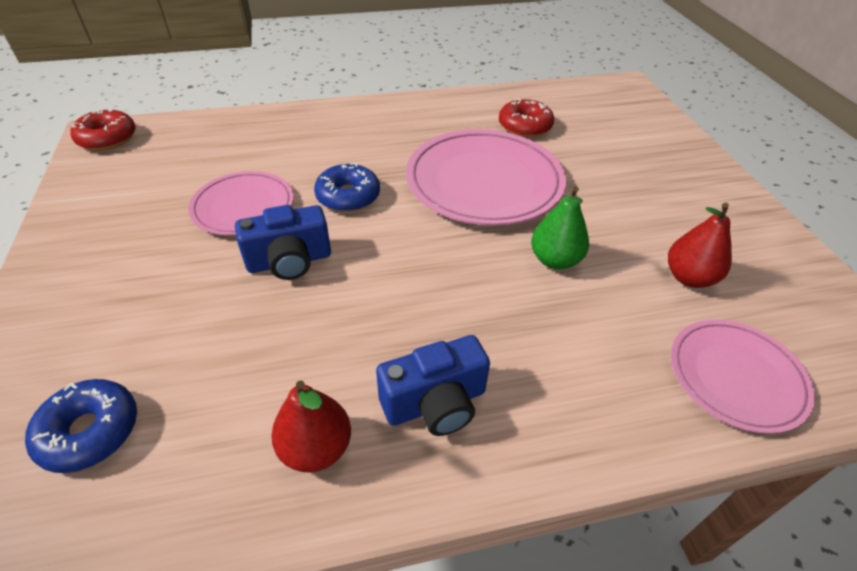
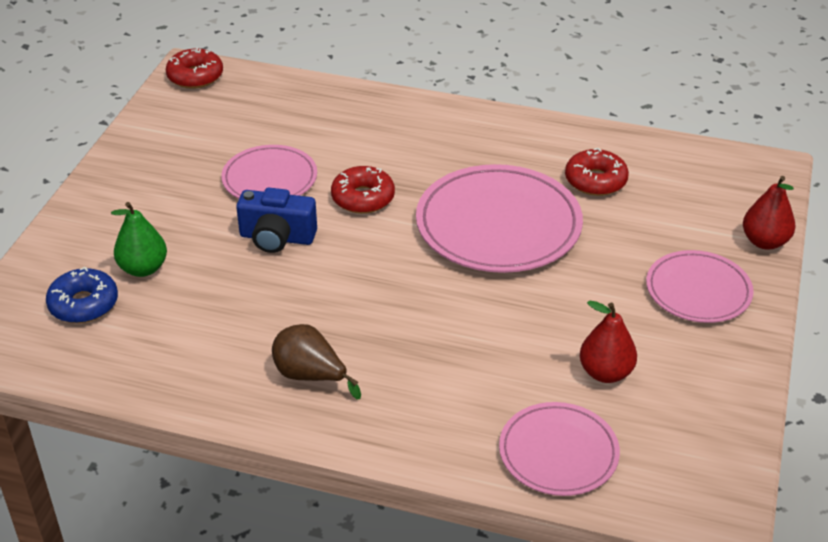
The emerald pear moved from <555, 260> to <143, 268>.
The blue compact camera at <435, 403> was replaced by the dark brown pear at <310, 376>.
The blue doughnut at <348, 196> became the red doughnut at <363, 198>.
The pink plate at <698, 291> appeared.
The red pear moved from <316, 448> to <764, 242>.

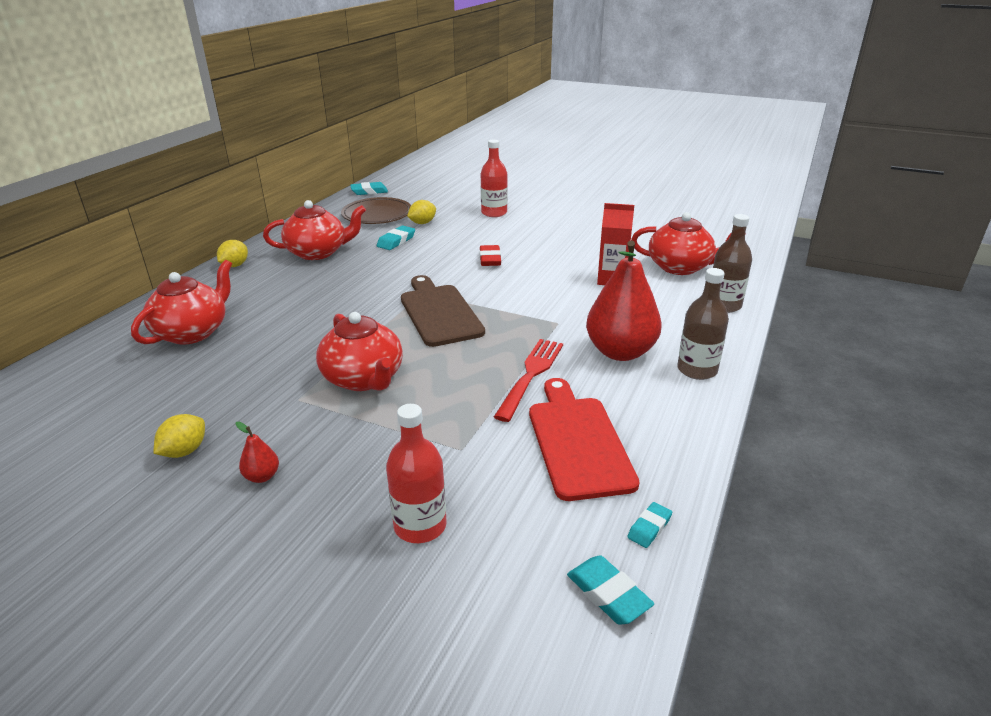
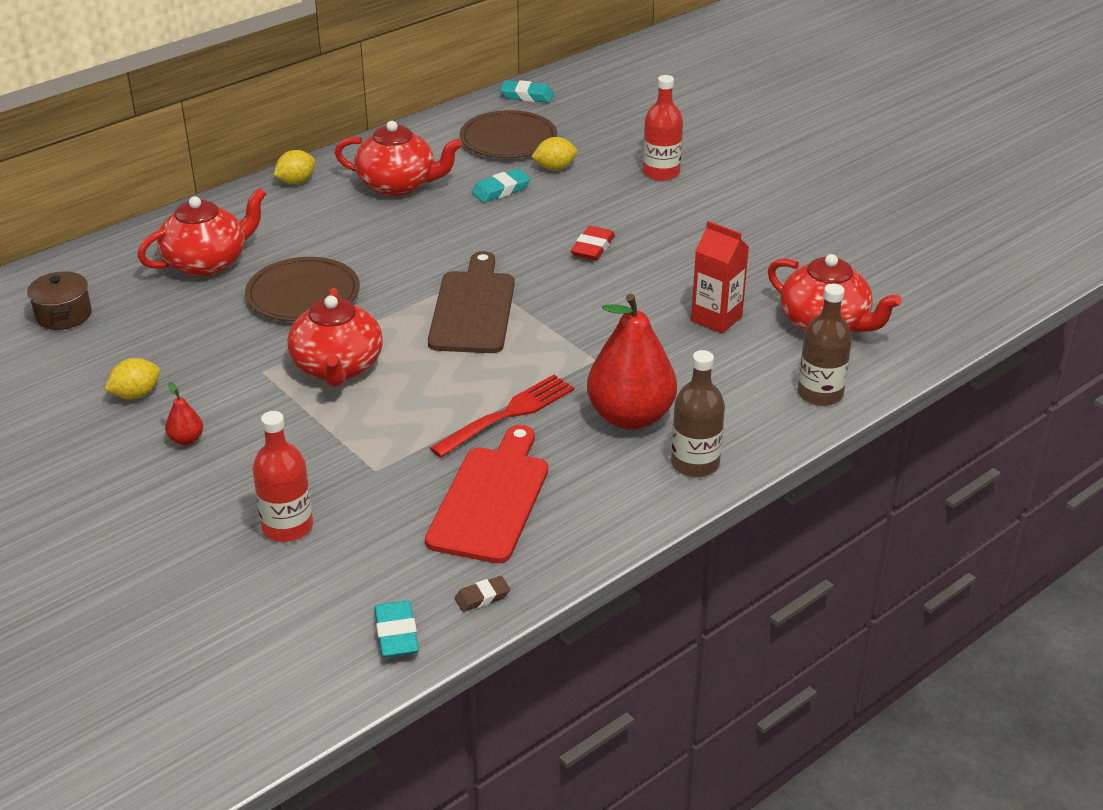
The dark brown pot at <63, 315> appeared.
The dark brown plate at <303, 295> appeared.
The turquoise pencil eraser at <649, 527> became the dark brown pencil eraser at <482, 597>.

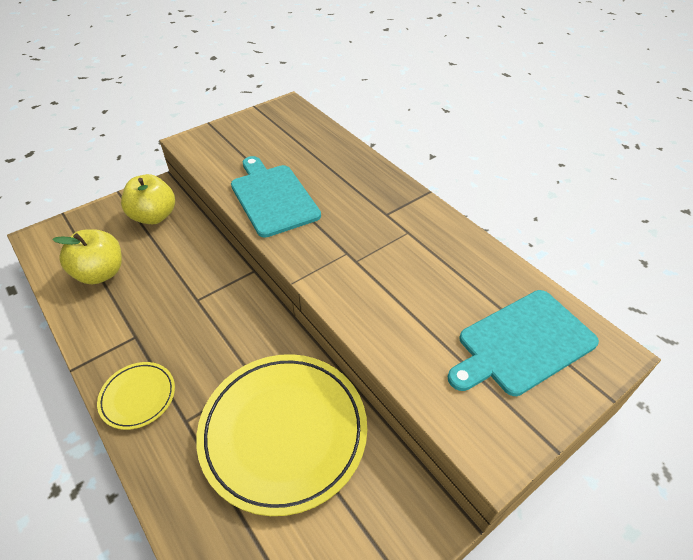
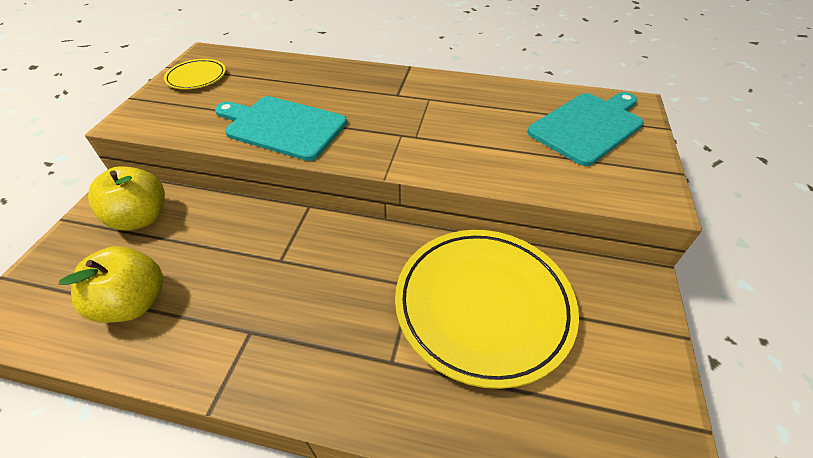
The golden plate moved from <138, 397> to <196, 77>.
The turquoise cutting board at <522, 343> turned 150 degrees counterclockwise.

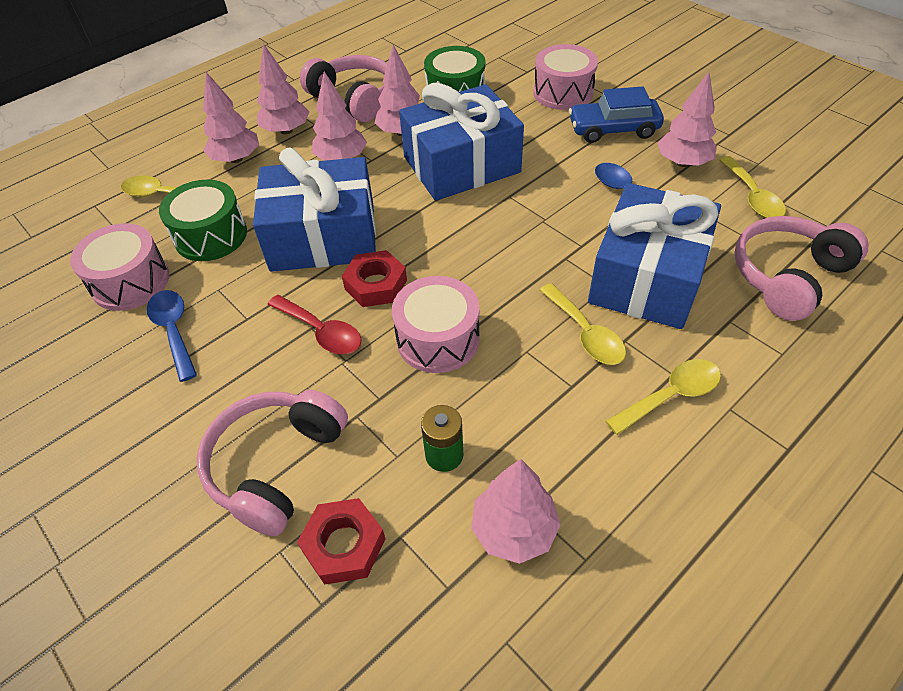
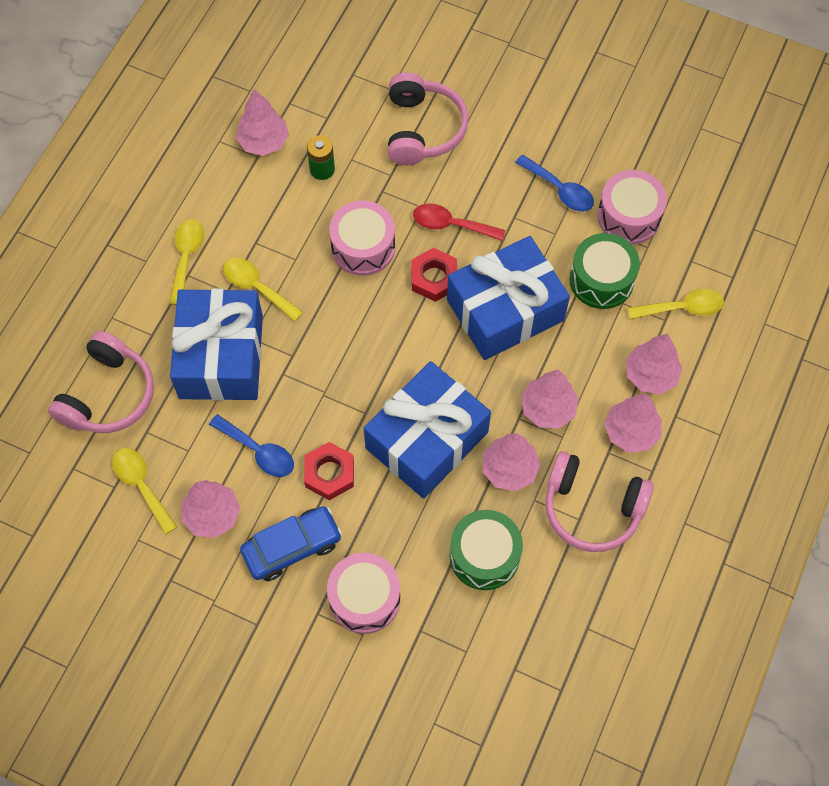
The golden tablespoon at <671, 395> turned 150 degrees clockwise.
The red nut moved from <344, 545> to <329, 473>.

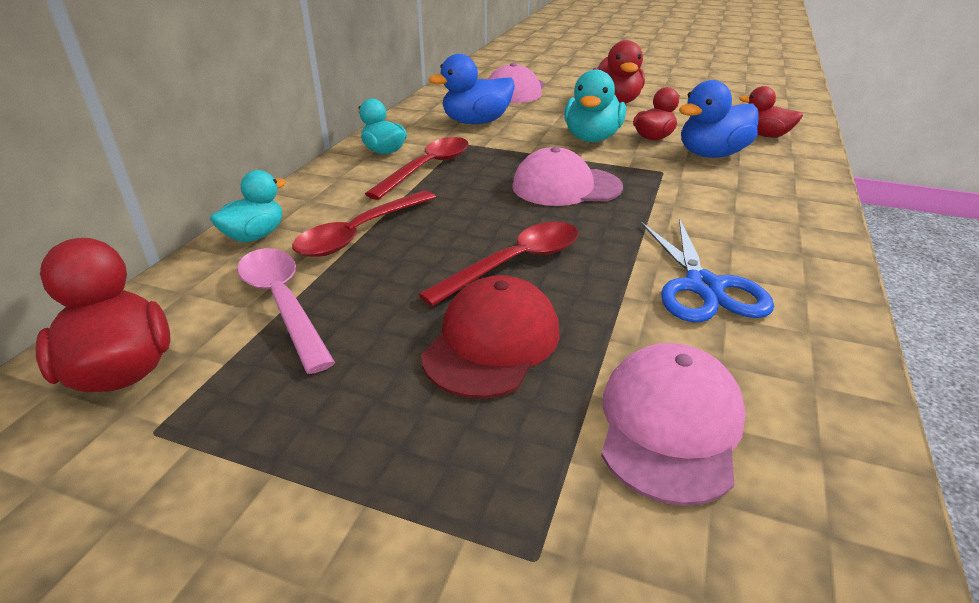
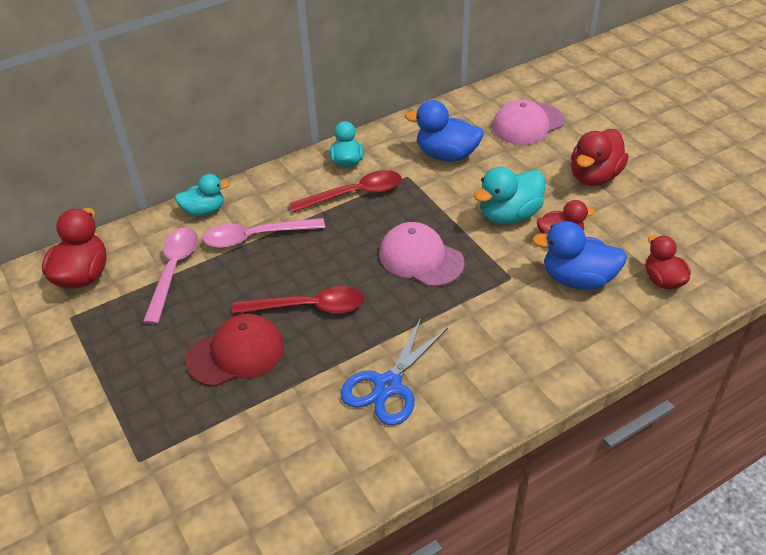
The red tablespoon at <360, 233> became the pink tablespoon at <256, 237>.
The pink peaked cap at <669, 425> disappeared.

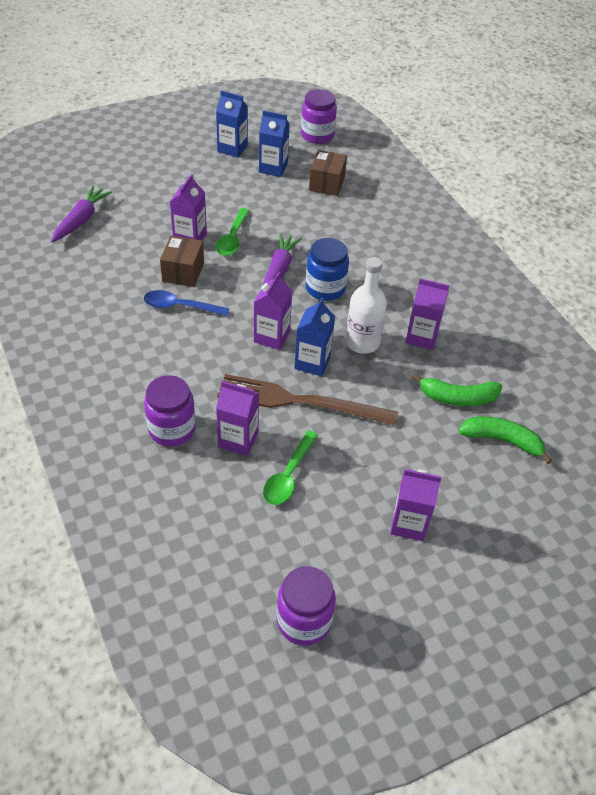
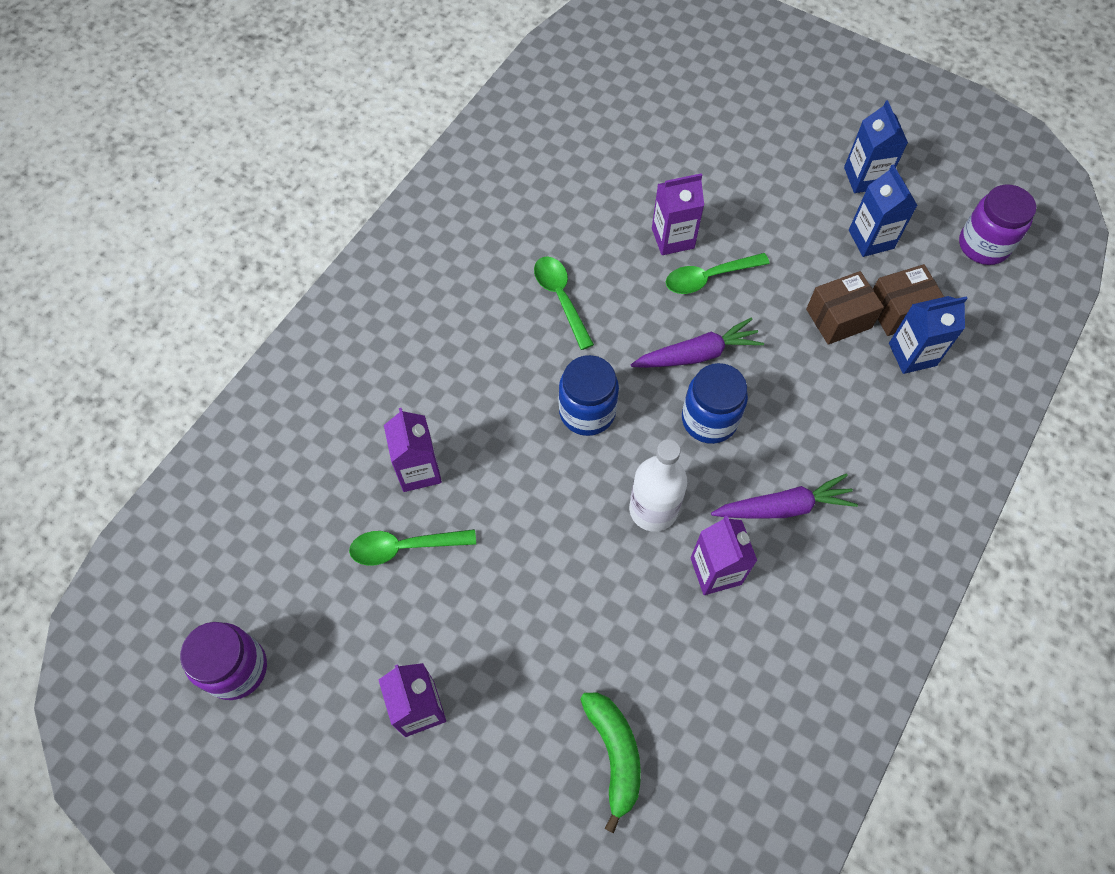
The blue tablespoon at <180, 307> became the emerald tablespoon at <560, 298>.
The violet milk carton at <271, 337> was replaced by the blue jam jar at <587, 412>.
The violet carrot moved from <81, 220> to <783, 507>.
The dark brown parcel moved from <183, 272> to <838, 318>.
The blue milk carton moved from <312, 362> to <912, 354>.
The violet jam jar at <172, 429> disappeared.
The dark brown table fork at <300, 402> disappeared.
The emerald banana fruit at <457, 397> disappeared.

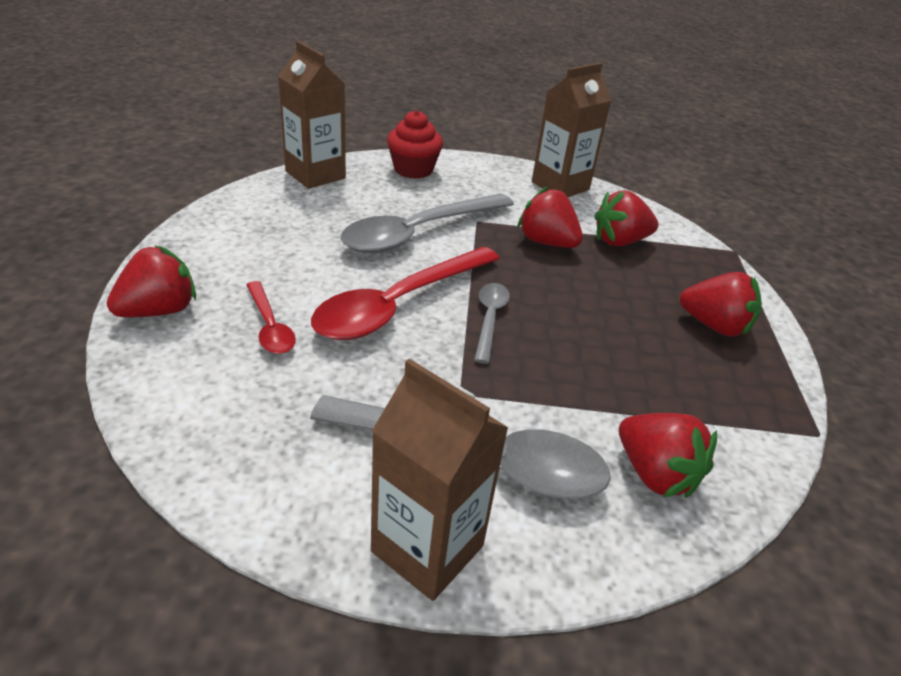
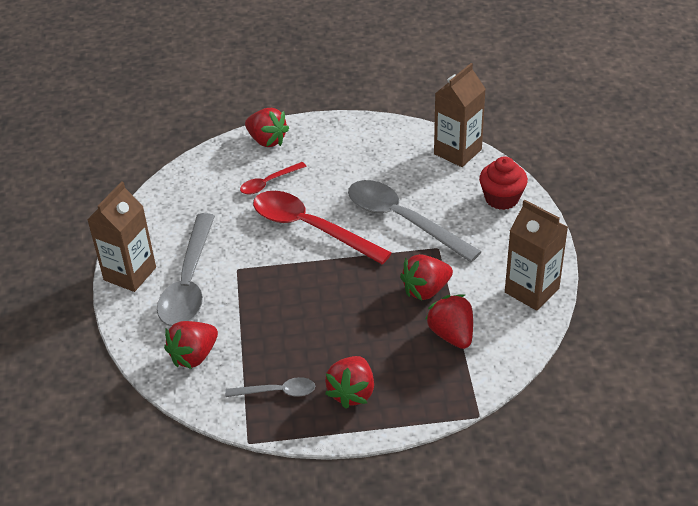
The grey tablespoon moved from <490, 319> to <277, 392>.
The red strawberry at <546, 242> turned 150 degrees counterclockwise.

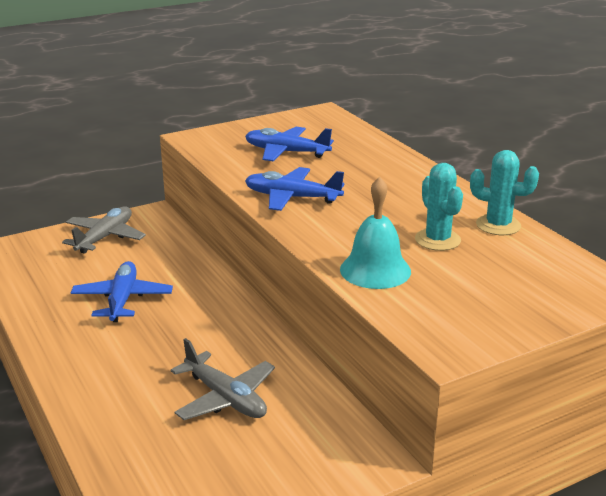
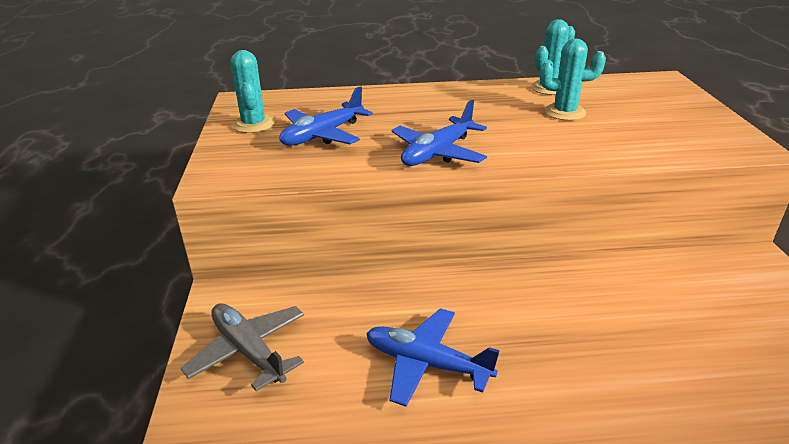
The turquoise prickly plant at <253, 124> appeared.
The grey plane at <225, 398> disappeared.
The turquoise hand bell at <375, 270> disappeared.

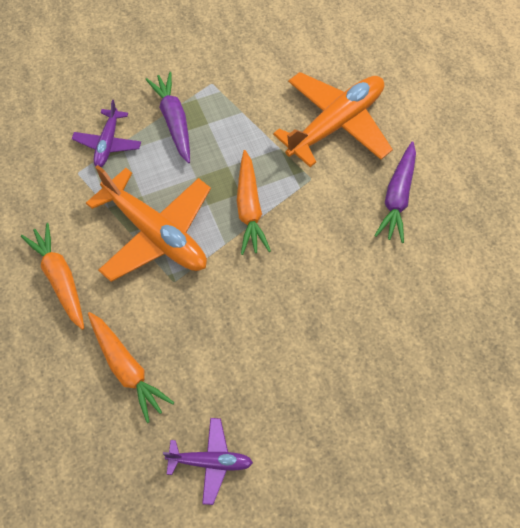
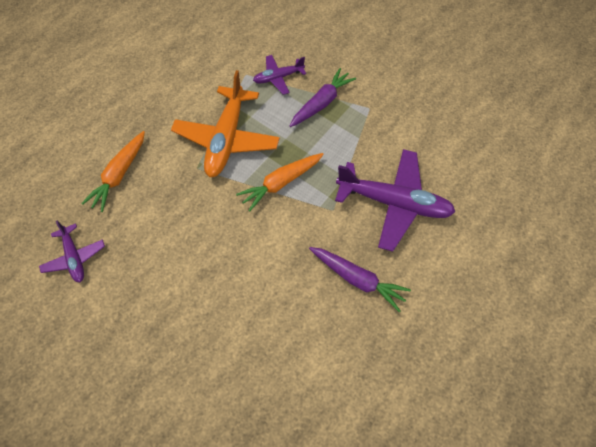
The violet carrot at <397, 197> turned 135 degrees counterclockwise.
The orange-coloured plane at <336, 124> became the violet plane at <393, 203>.
The orange-coloured carrot at <60, 279> disappeared.

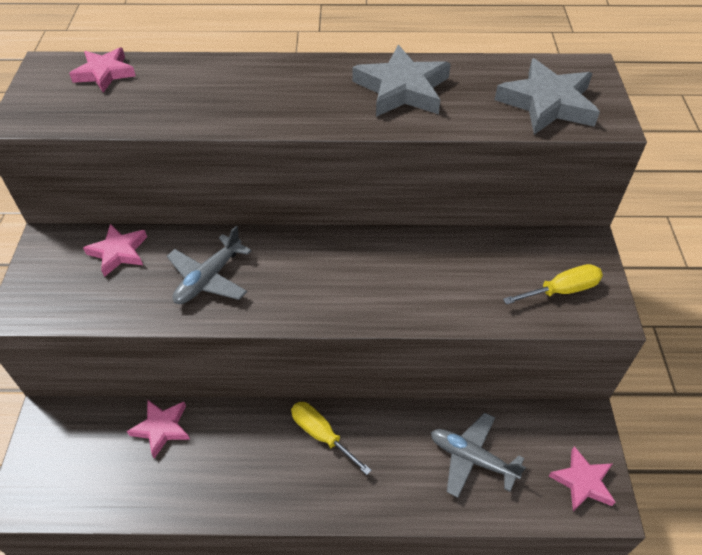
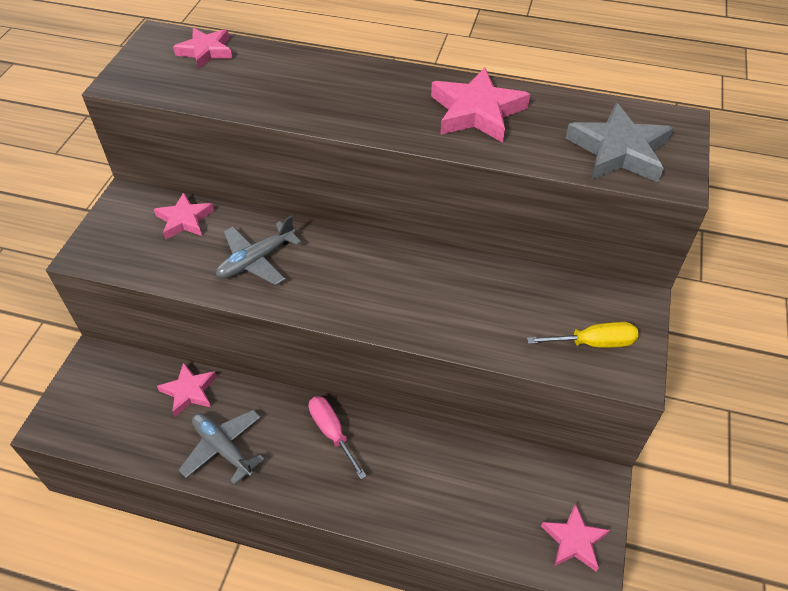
The grey plane moved from <472, 458> to <223, 448>.
The golden flat screwdriver at <321, 435> became the pink flat screwdriver at <332, 432>.
The grey five-pointed star at <402, 89> became the pink five-pointed star at <477, 112>.

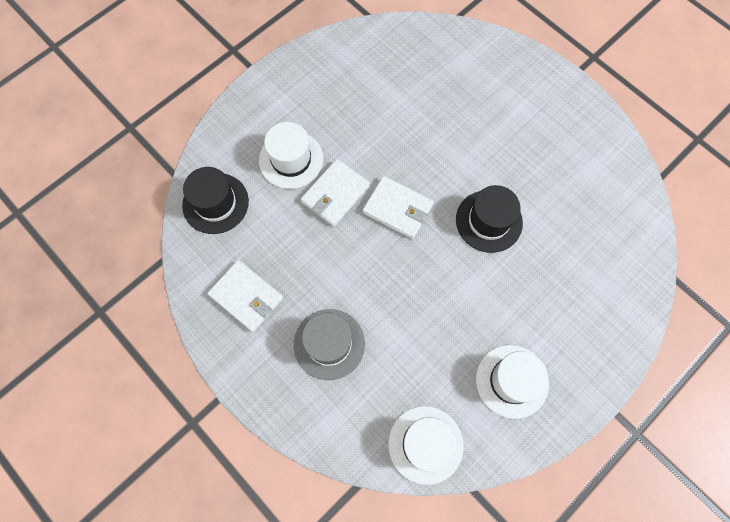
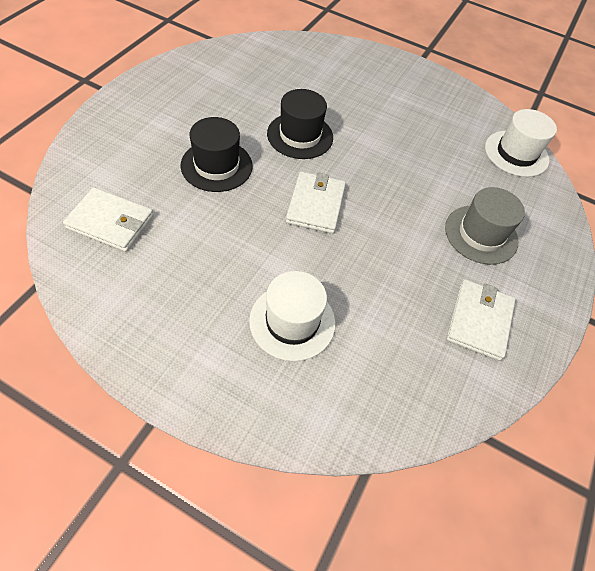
The white wallet moved from <335, 194> to <110, 222>.
The ebony hat moved from <215, 203> to <216, 166>.
The white hat at <512, 381> disappeared.

